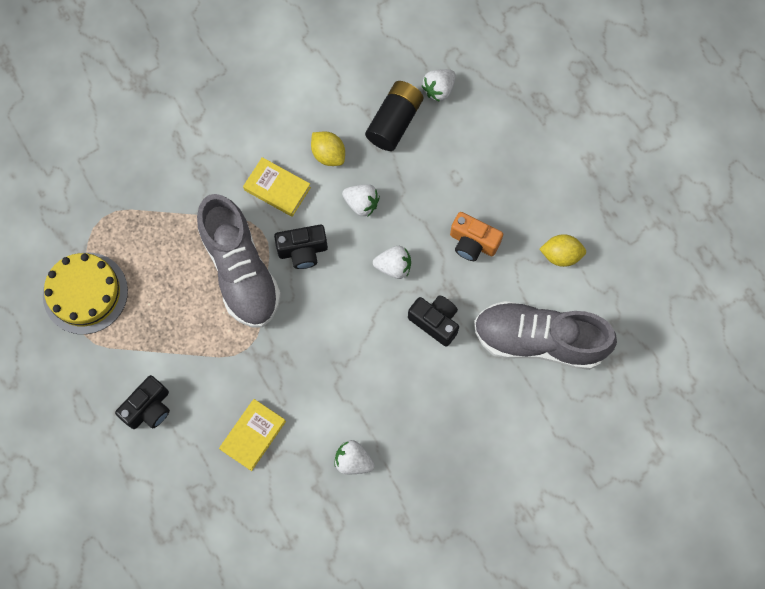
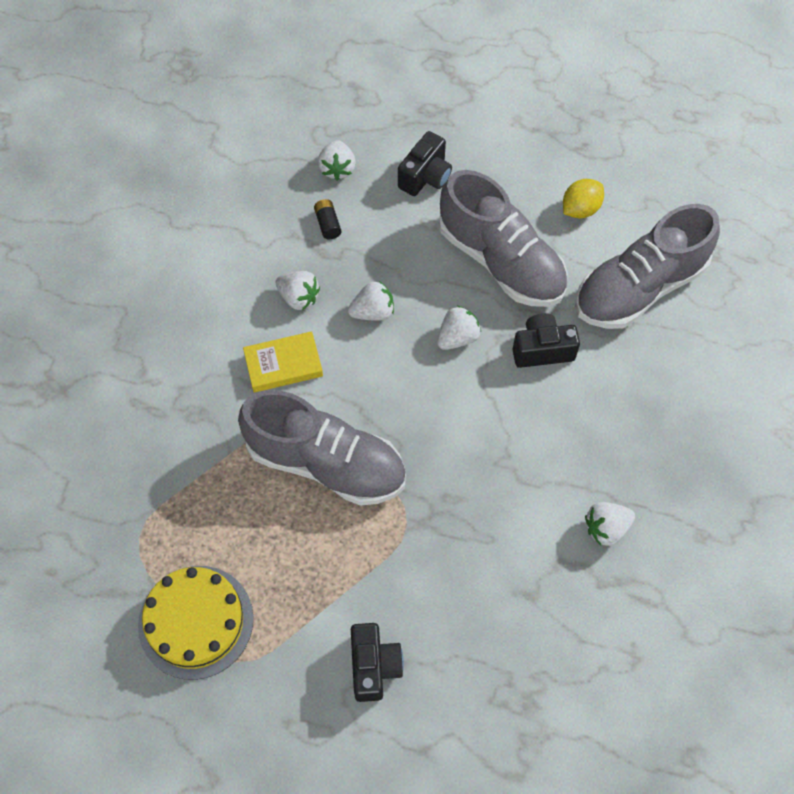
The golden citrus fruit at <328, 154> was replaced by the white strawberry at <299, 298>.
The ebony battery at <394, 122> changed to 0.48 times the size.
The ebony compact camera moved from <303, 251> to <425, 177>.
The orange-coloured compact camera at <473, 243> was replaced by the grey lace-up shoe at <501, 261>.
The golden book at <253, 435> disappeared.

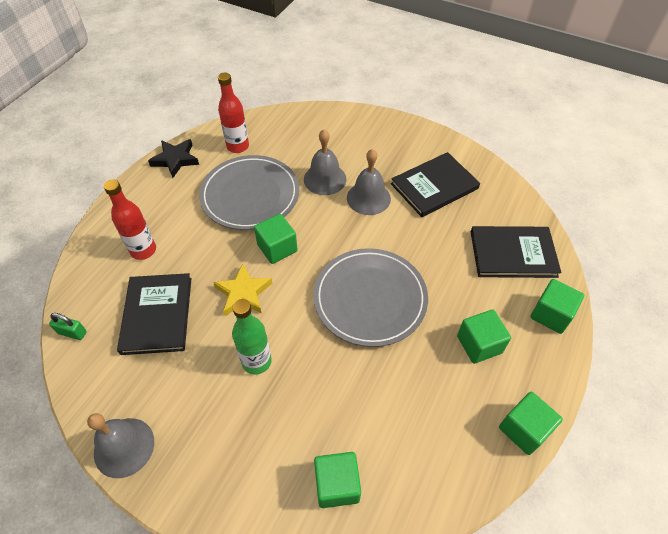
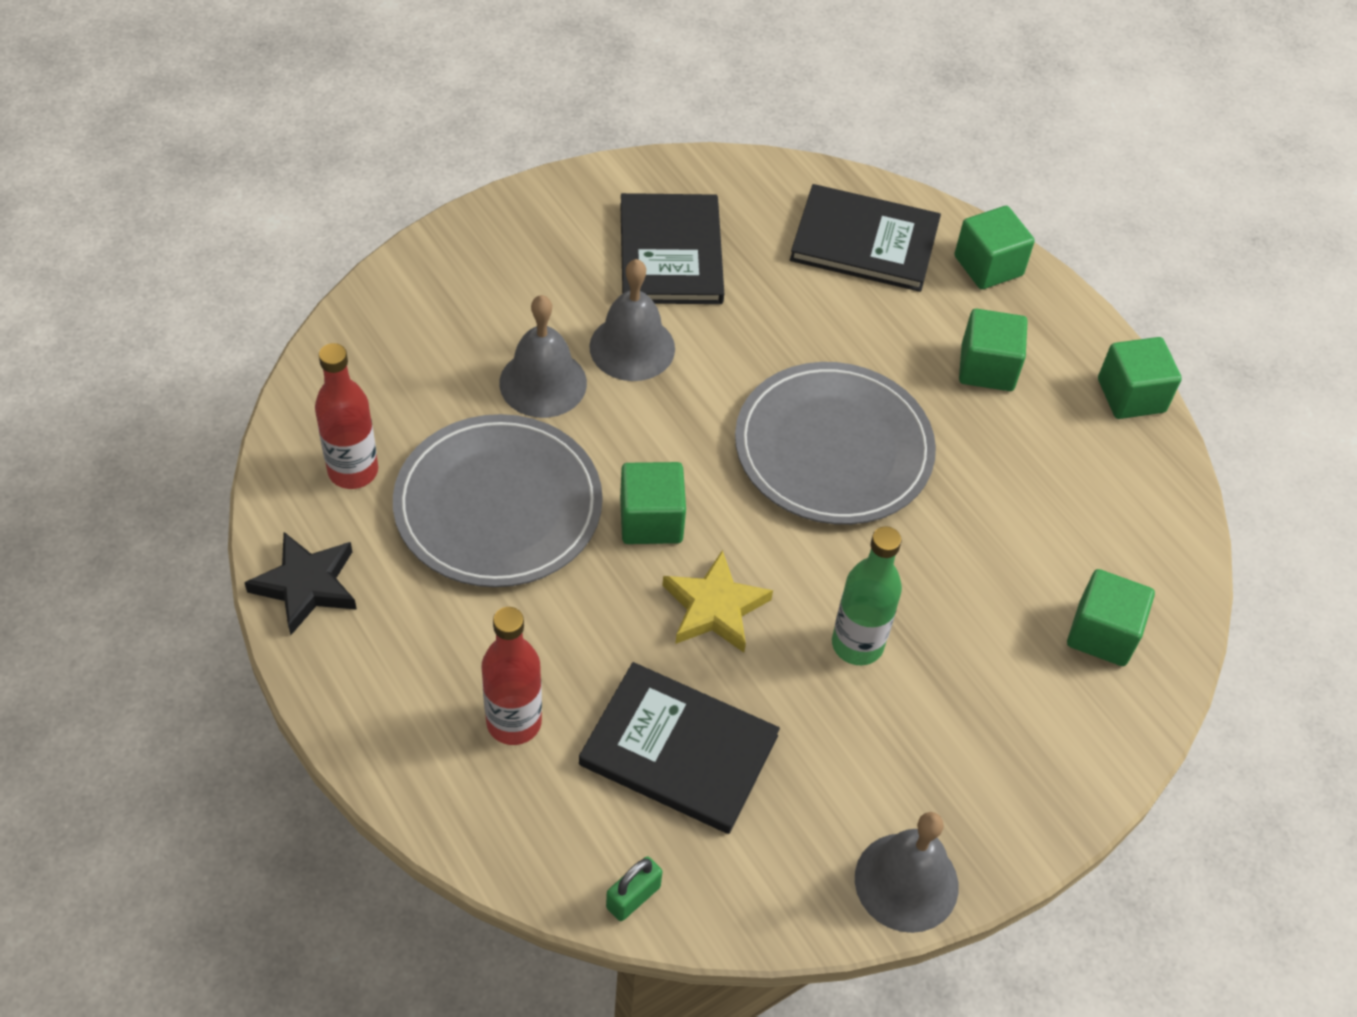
The ebony book at <513, 254> turned 75 degrees clockwise.

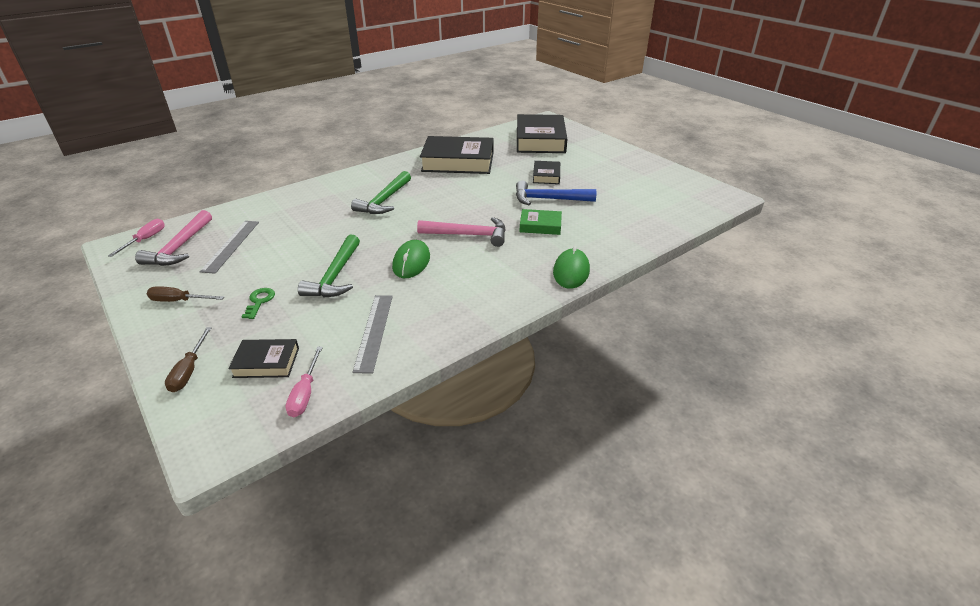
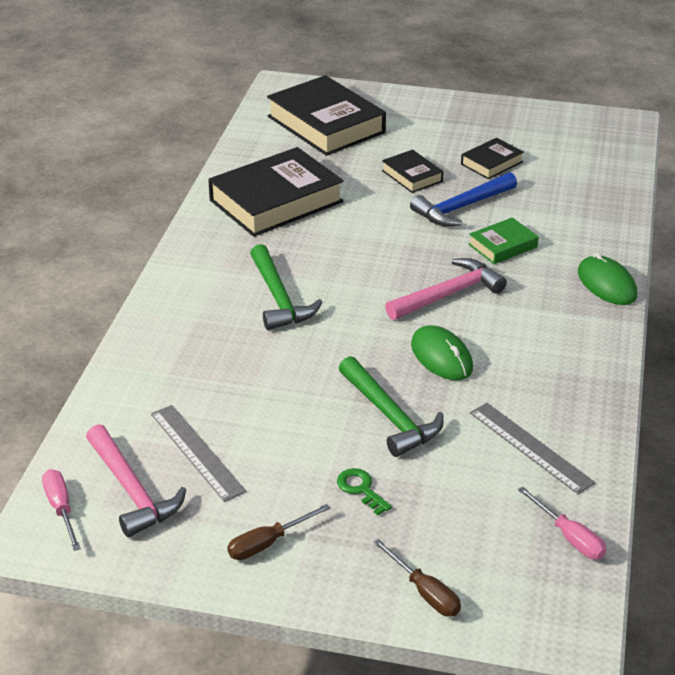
The ebony book moved from <266, 362> to <491, 163>.

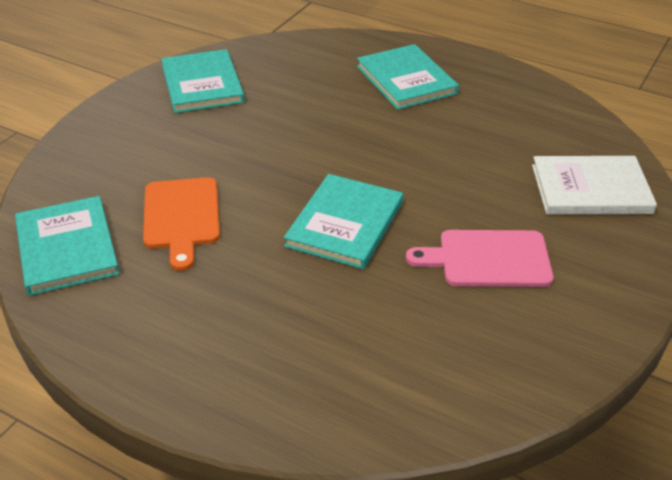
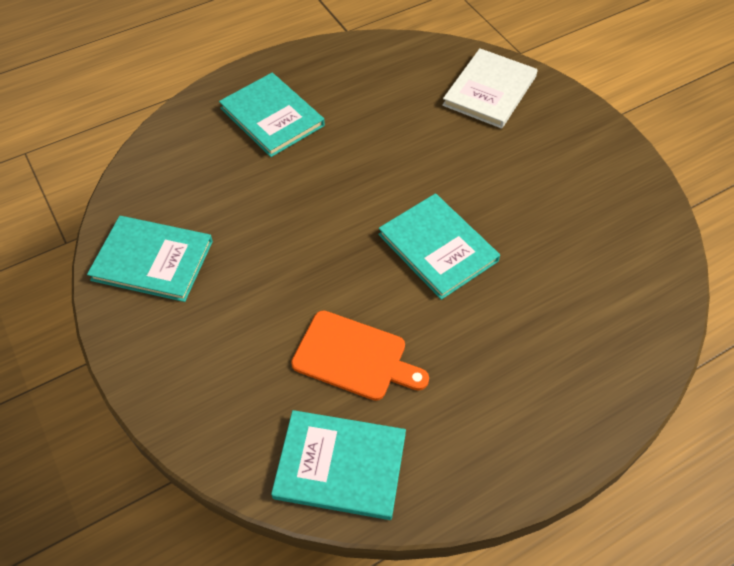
The turquoise book at <406, 80> turned 45 degrees clockwise.
The pink cutting board at <488, 259> disappeared.

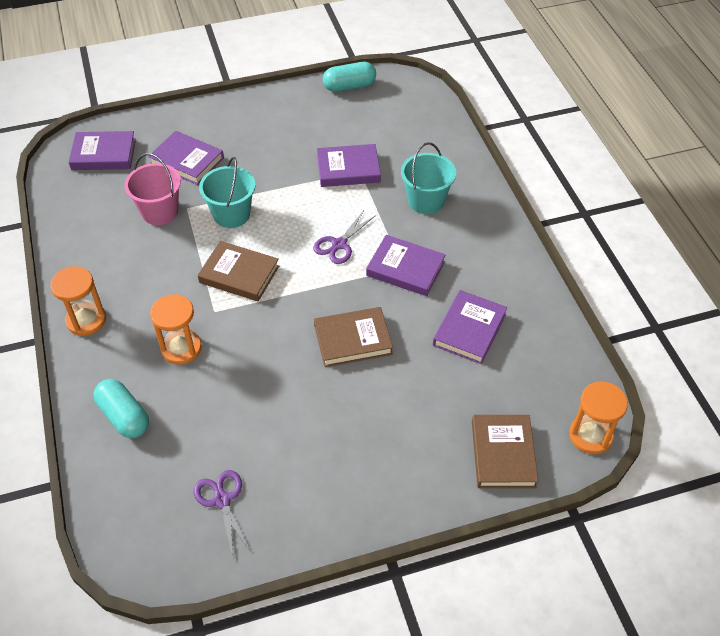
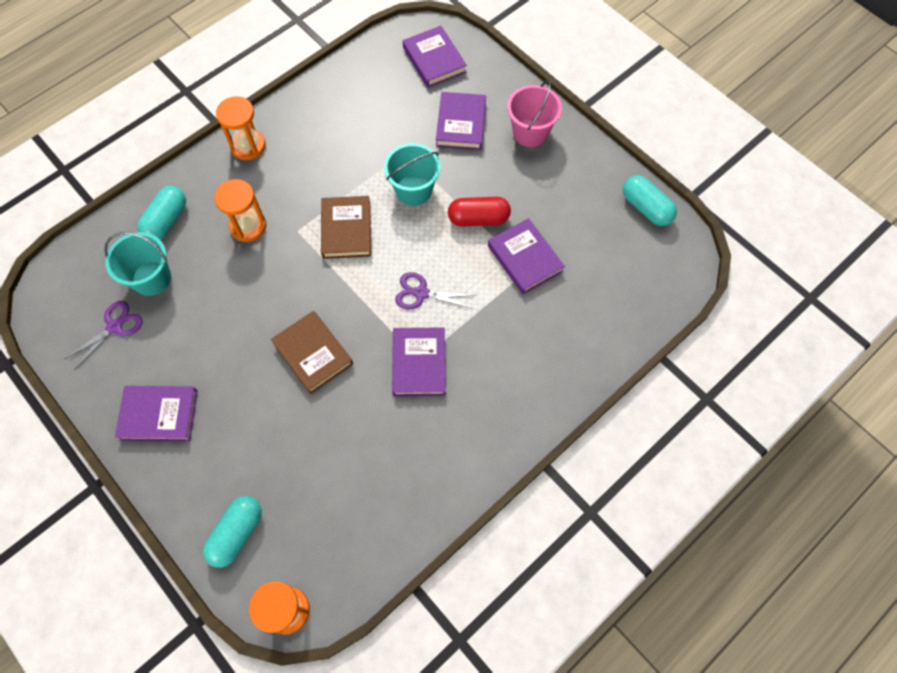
The turquoise sand bucket moved from <426, 201> to <151, 278>.
The violet book moved from <469, 330> to <159, 415>.
The dark brown book at <502, 454> was replaced by the turquoise capsule at <236, 533>.
The red capsule at <478, 218> appeared.
The pink sand bucket moved from <159, 212> to <530, 132>.

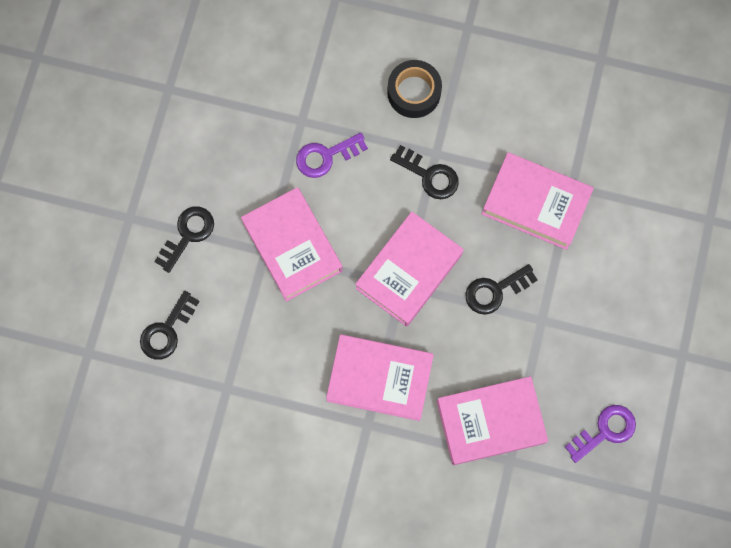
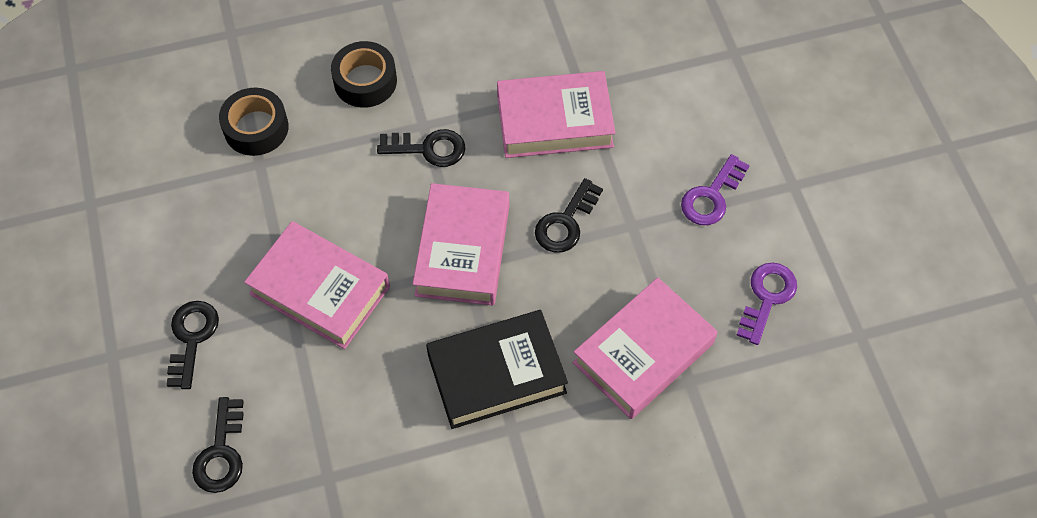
The ebony sticky tape at <256, 128> appeared.
The pink book at <379, 379> became the ebony book at <496, 374>.
The violet latchkey moved from <326, 156> to <711, 196>.

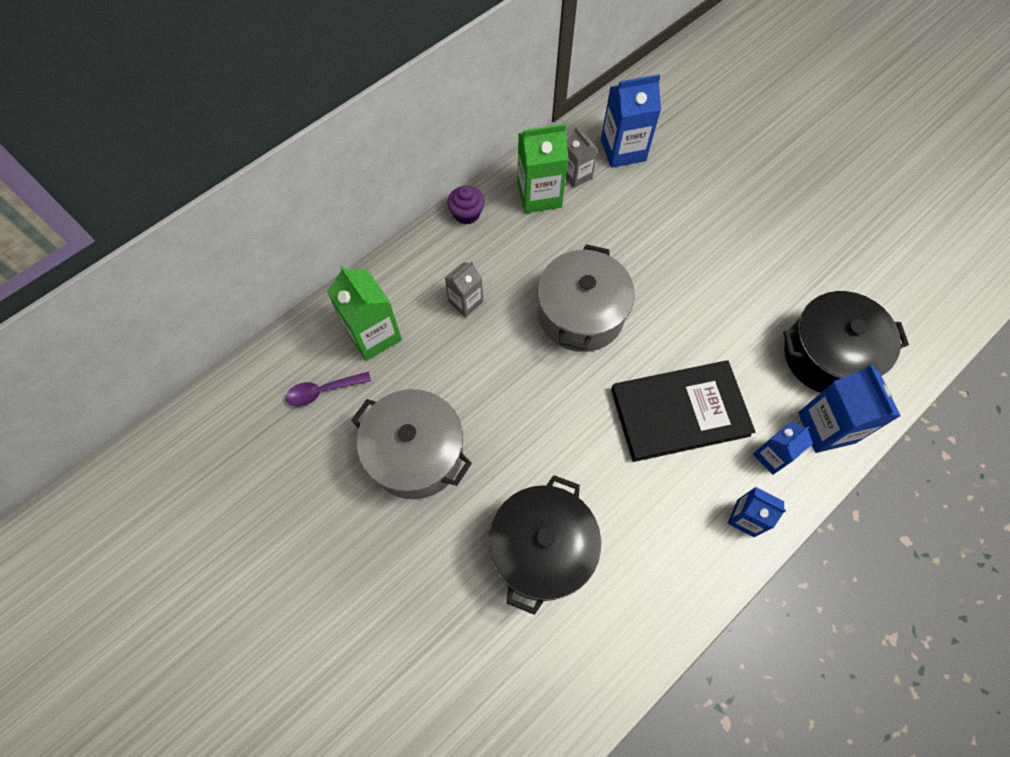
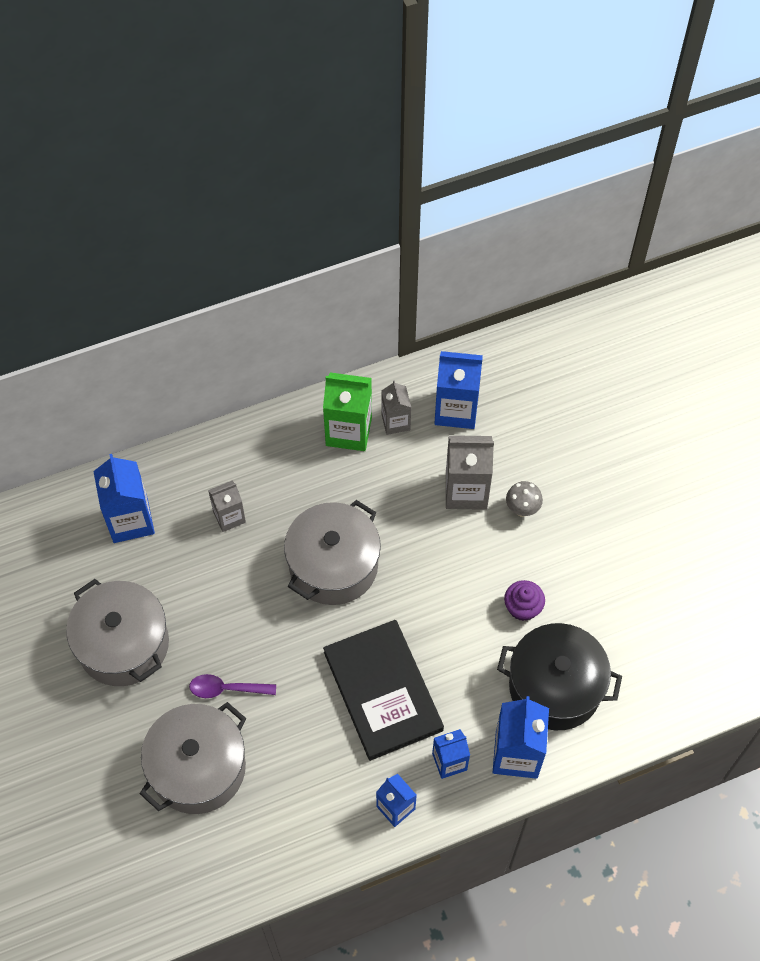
The emerald milk carton at <373, 335> became the blue milk carton at <130, 520>.
The ebony pot at <542, 549> became the grey pot at <198, 768>.
The violet tablespoon moved from <323, 391> to <226, 689>.
The ebony book at <679, 412> turned 60 degrees clockwise.
The grey milk carton at <466, 491> appeared.
The violet muffin moved from <467, 213> to <522, 607>.
The grey fungus at <522, 509> appeared.

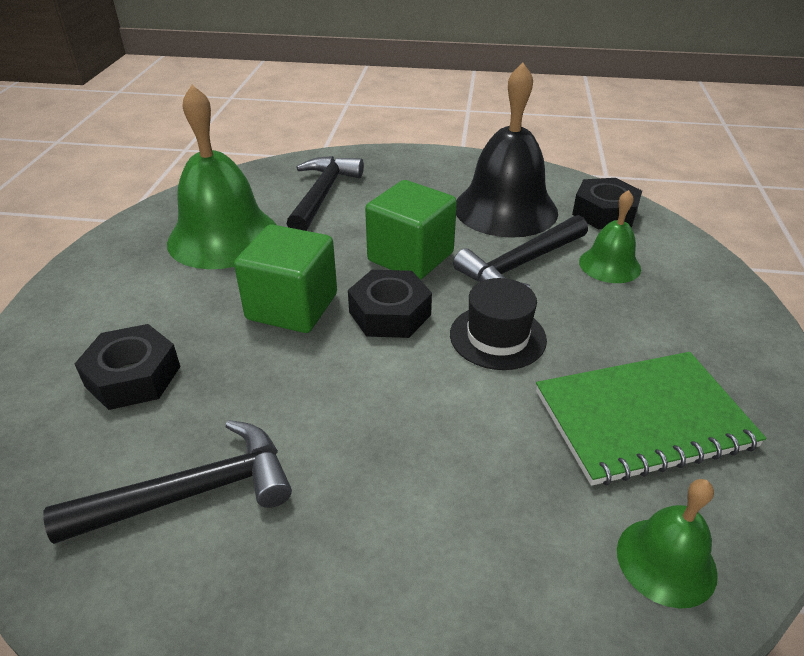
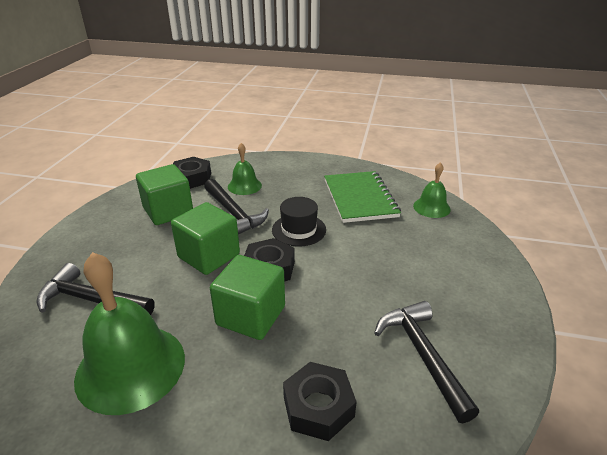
The ebony hand bell at <505, 209> was replaced by the emerald solid cube at <168, 211>.

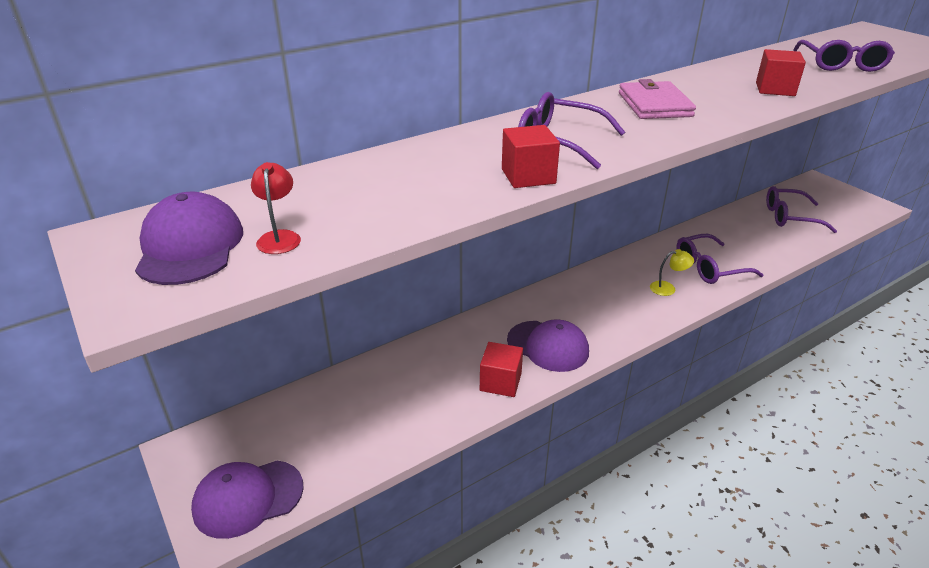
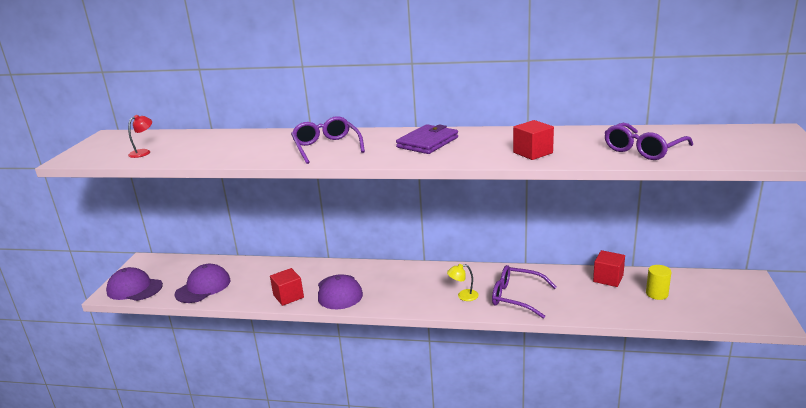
The violet peaked cap moved from <190, 246> to <203, 287>.
The pink wallet at <654, 105> became the violet wallet at <427, 142>.
The golden reading lamp at <668, 288> turned 135 degrees clockwise.
The red solid cube moved from <528, 176> to <608, 278>.
The violet eyeglasses at <790, 217> was replaced by the golden cylinder shape at <657, 294>.

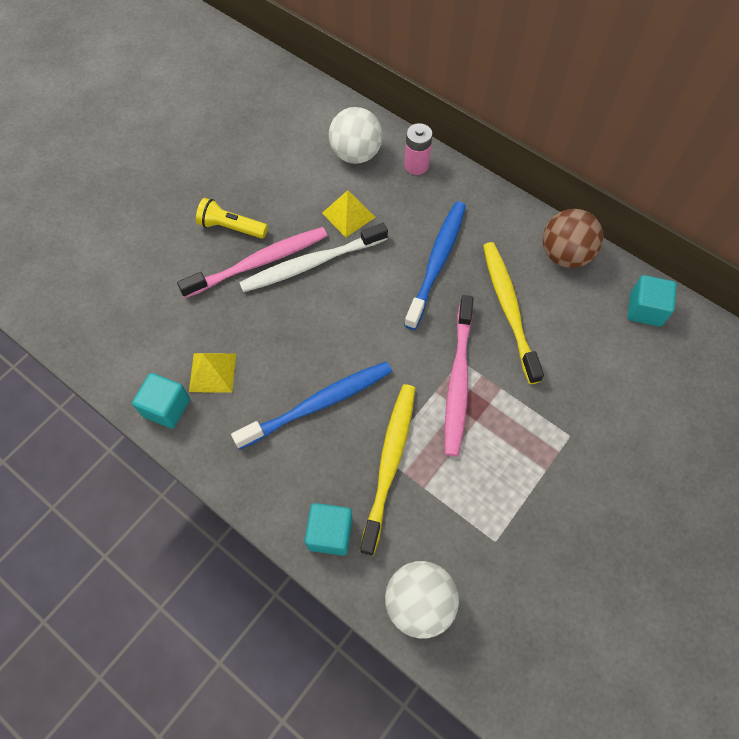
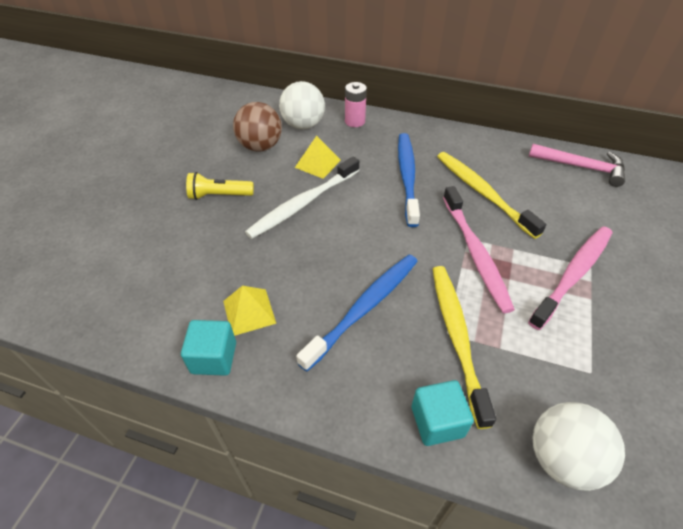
The dark brown play ball moved from <565, 255> to <260, 146>.
The pink dental brush moved from <260, 262> to <573, 274>.
The turquoise solid cube at <645, 309> was replaced by the pink claw hammer at <581, 167>.

